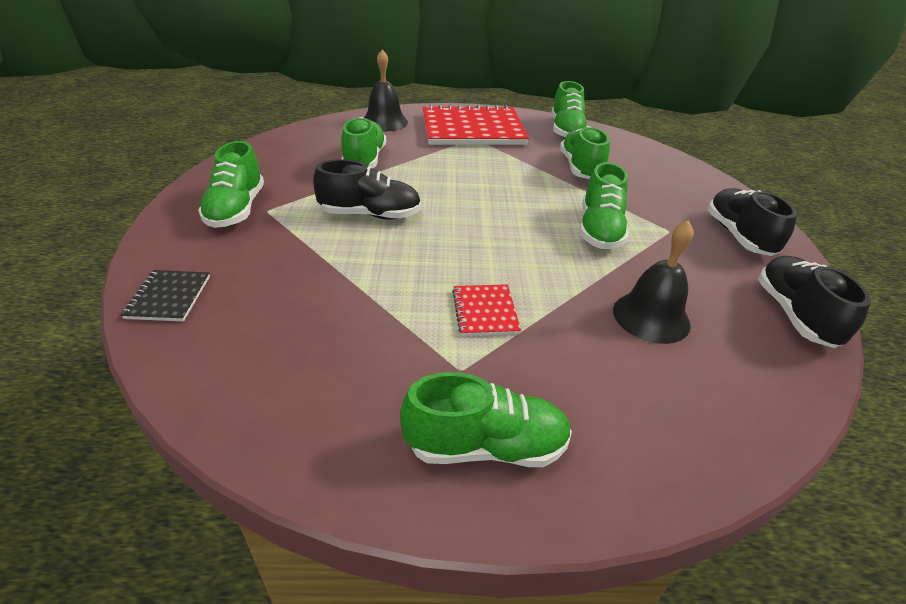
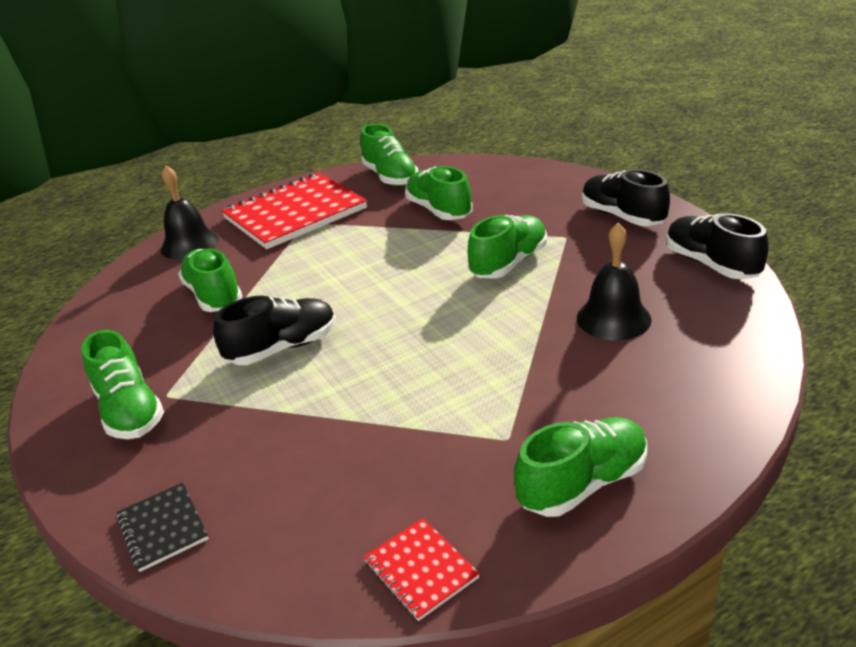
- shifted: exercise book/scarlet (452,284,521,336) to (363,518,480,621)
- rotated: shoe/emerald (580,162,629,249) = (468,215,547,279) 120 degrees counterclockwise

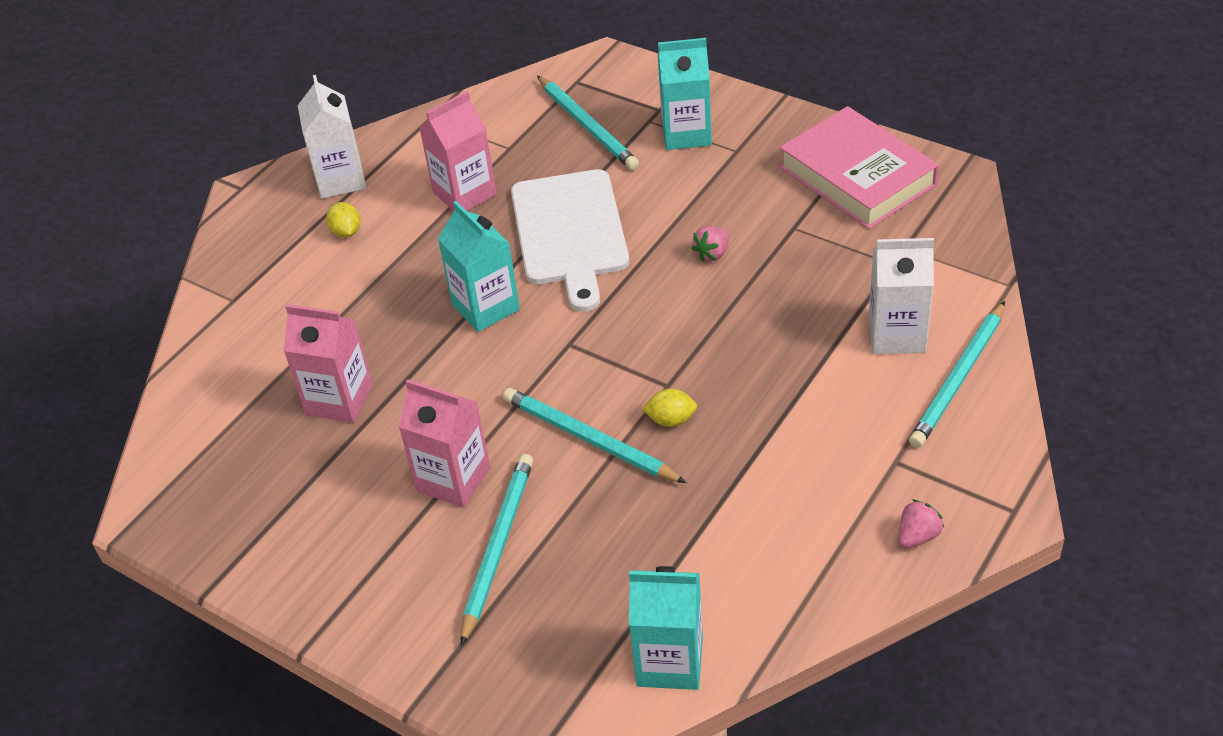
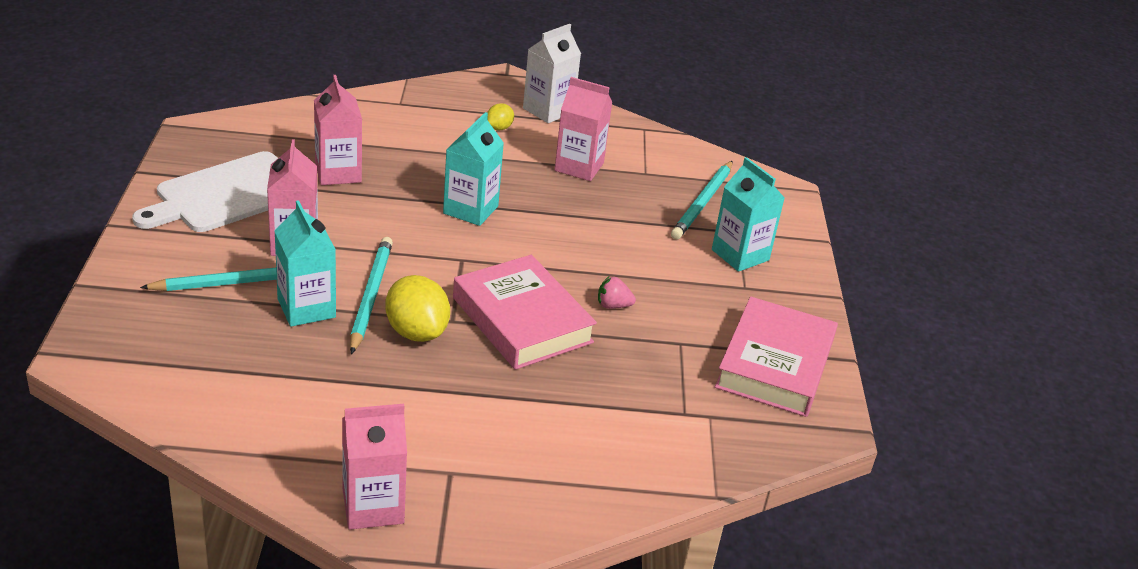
- shifted: bread board/white (511,169,629,312) to (132,151,278,232)
- shifted: carton/turquoise (629,566,703,690) to (274,200,336,327)
- scaled: citrus fruit/golden (642,389,697,427) = (385,275,450,342) x1.88
- gone: carton/white (869,238,934,354)
- swapped: toy strawberry/rose-pink (899,499,944,548) to carton/rose-pink (342,404,407,530)
- gone: wooden pencil/turquoise (909,301,1005,448)
- new: hardcover/rose-pink (453,255,597,370)

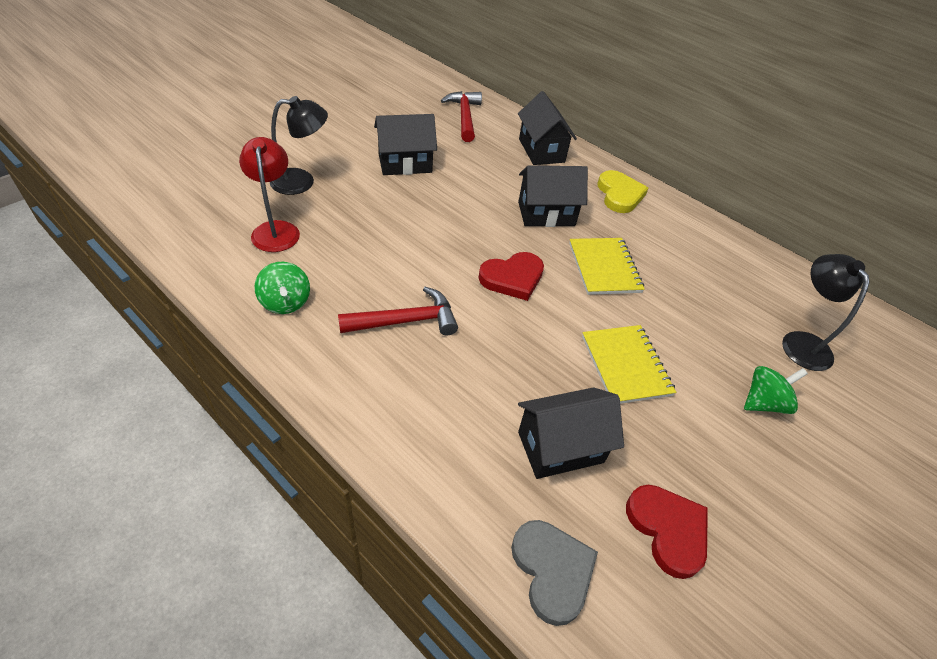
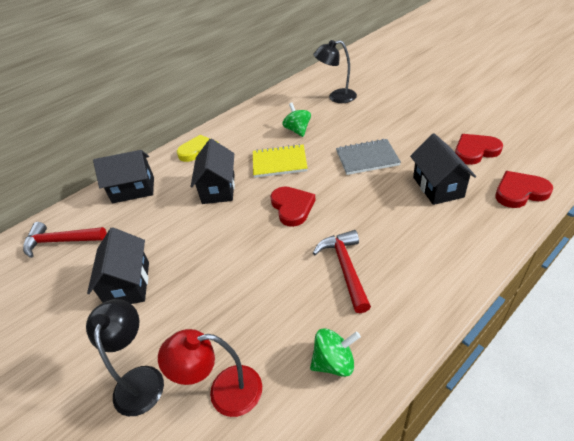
- repainted: heart/gray (511,520,598,626) to heart/scarlet (495,171,553,208)
- repainted: exercise book/golden (582,325,676,404) to exercise book/gray (336,139,401,175)
- shifted: spinning top/emerald (744,366,808,414) to (282,103,311,137)

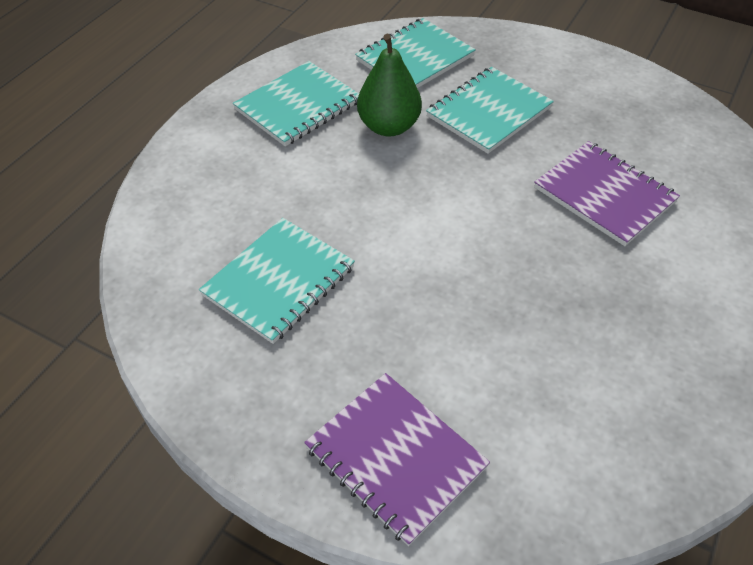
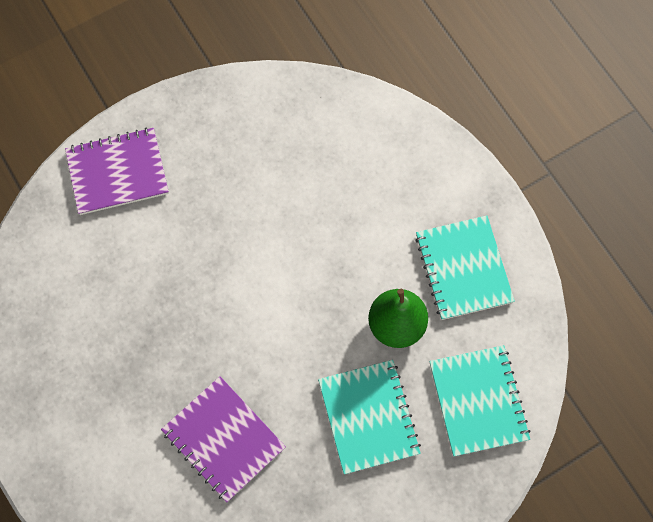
- gone: exercise book/turquoise (199,218,355,344)
- rotated: exercise book/royal purple (534,141,680,246) = (161,376,286,502) 60 degrees clockwise

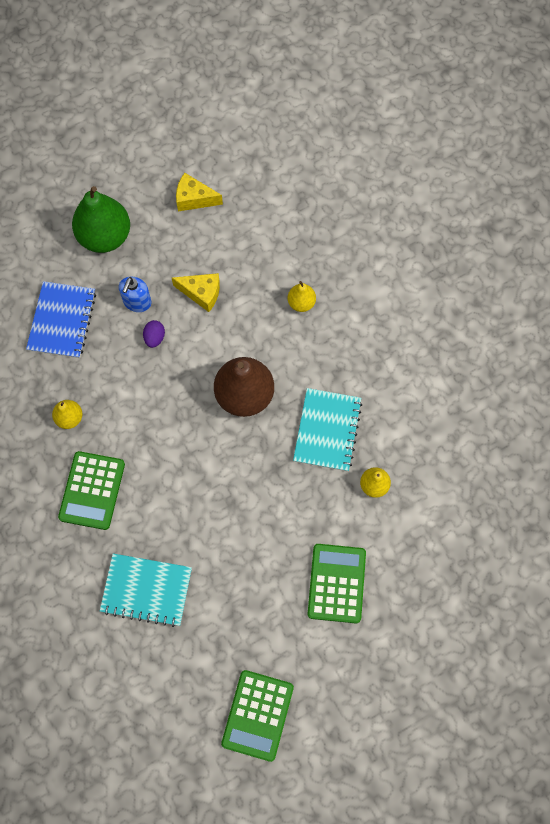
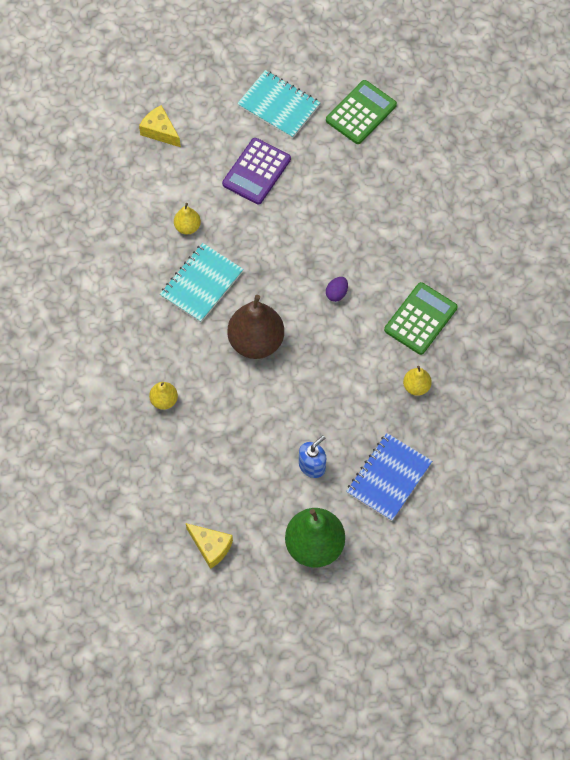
- shifted: exercise book/turquoise (100,554,192,627) to (237,70,320,139)
- shifted: egg/royal purple (143,320,165,348) to (326,277,348,302)
- shifted: cheese/golden (172,273,220,312) to (139,105,181,147)
- repainted: pocket calculator/emerald (308,544,366,623) to pocket calculator/royal purple (222,138,291,205)

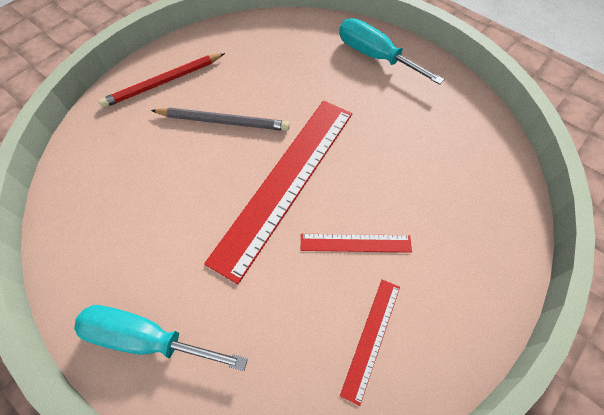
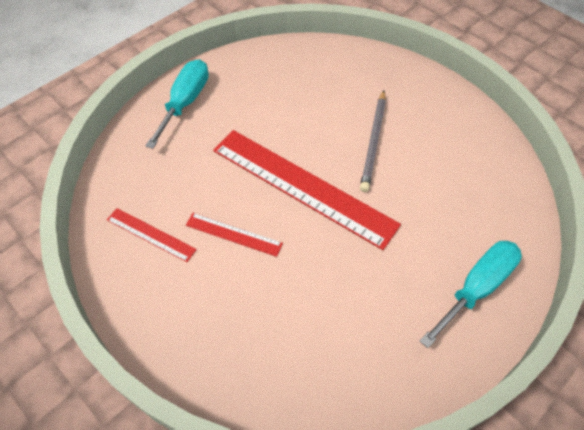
- gone: wooden pencil/scarlet (98,53,225,108)
- rotated: ruler/scarlet (301,234,412,253) = (186,213,283,257) 75 degrees counterclockwise

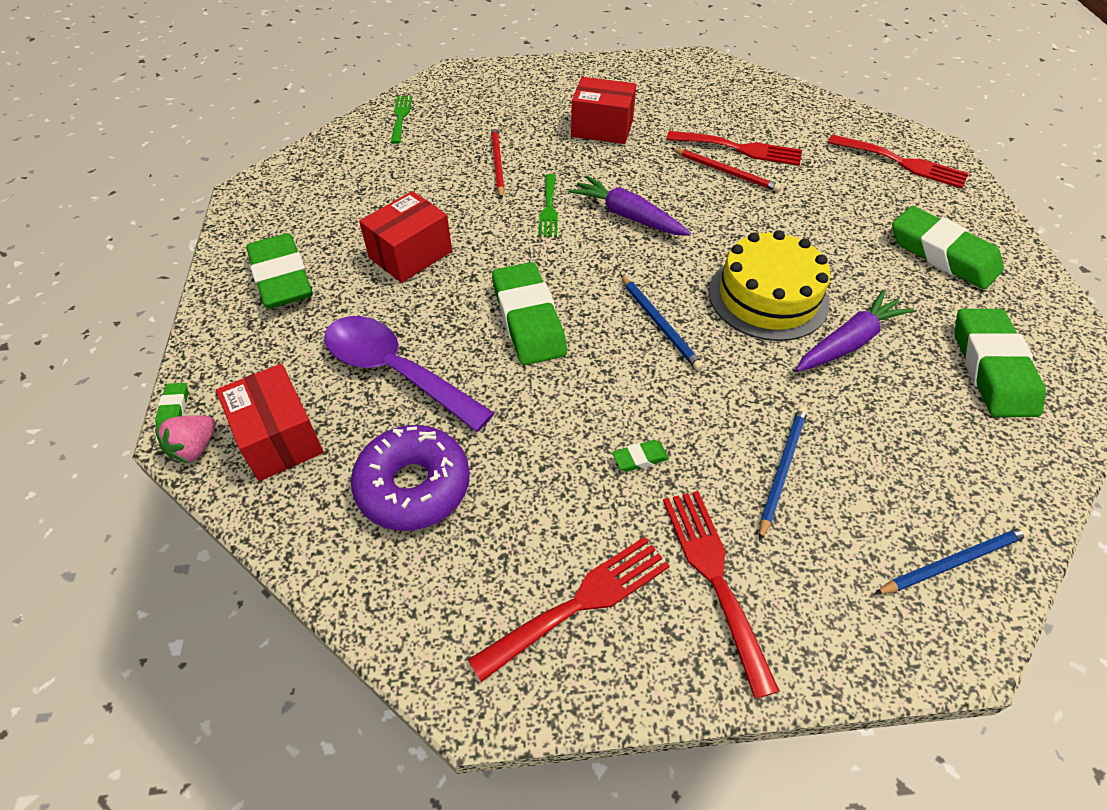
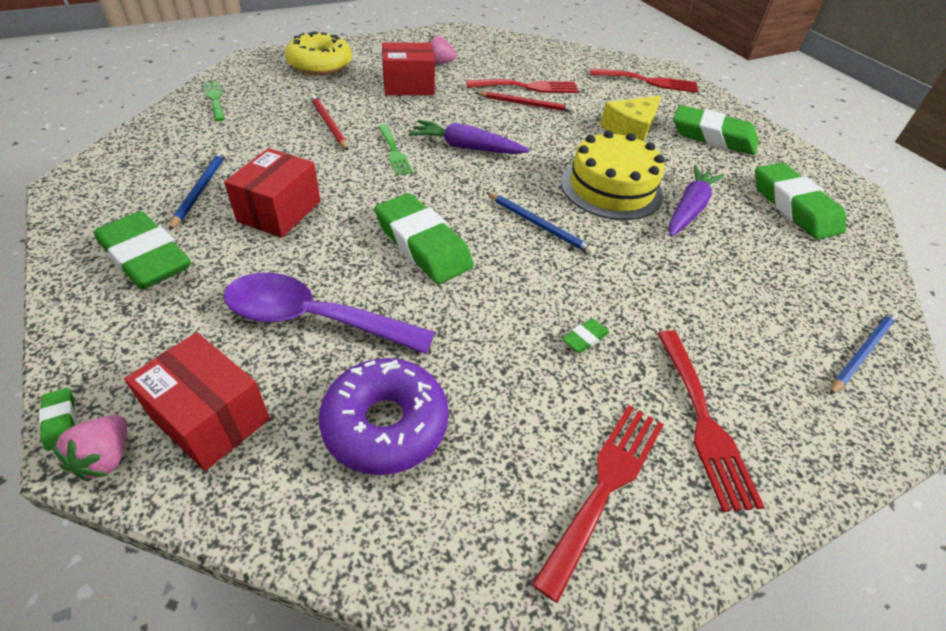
- rotated: fork/scarlet (663,491,780,699) = (657,330,764,512) 150 degrees counterclockwise
- shifted: wooden pencil/blue (759,406,808,541) to (169,150,226,231)
- new: donut/golden (285,31,352,75)
- new: toy strawberry/rose-pink (428,35,457,64)
- new: cheese/golden (600,96,661,141)

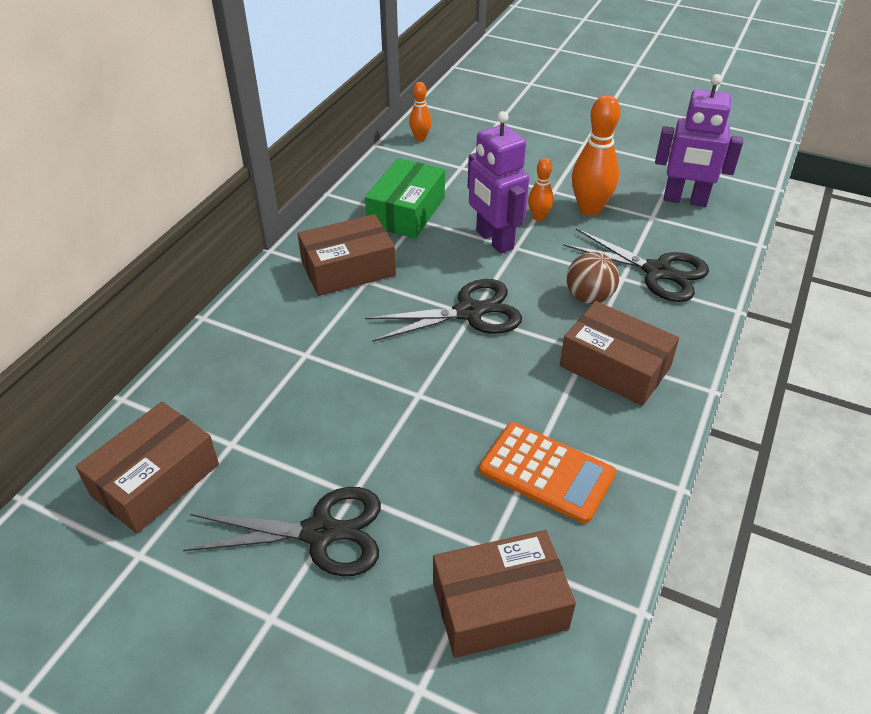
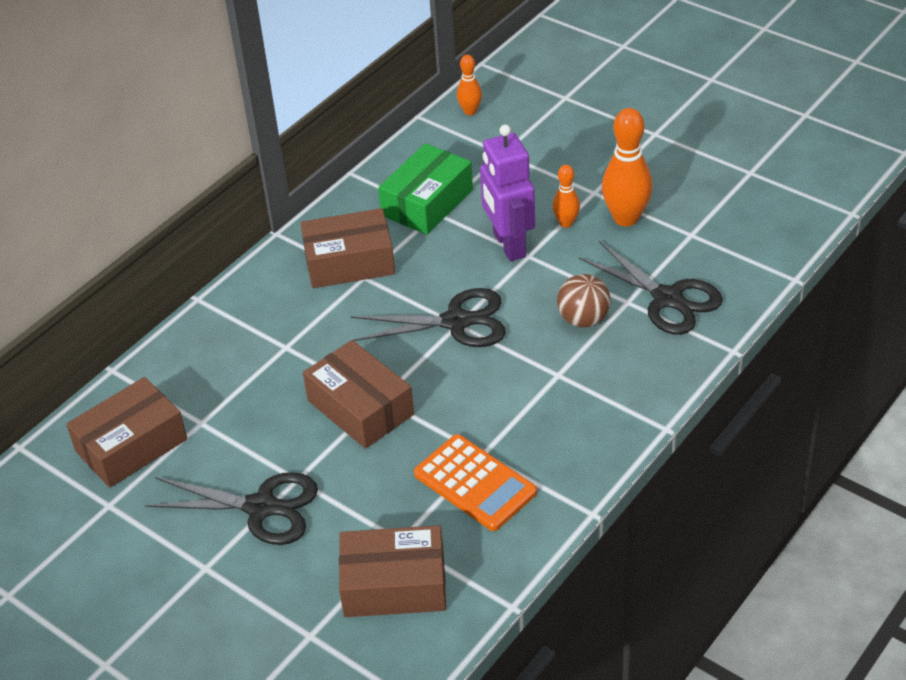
- shifted: parcel/brown (560,301,679,406) to (303,340,414,449)
- gone: robot/royal purple (655,74,743,207)

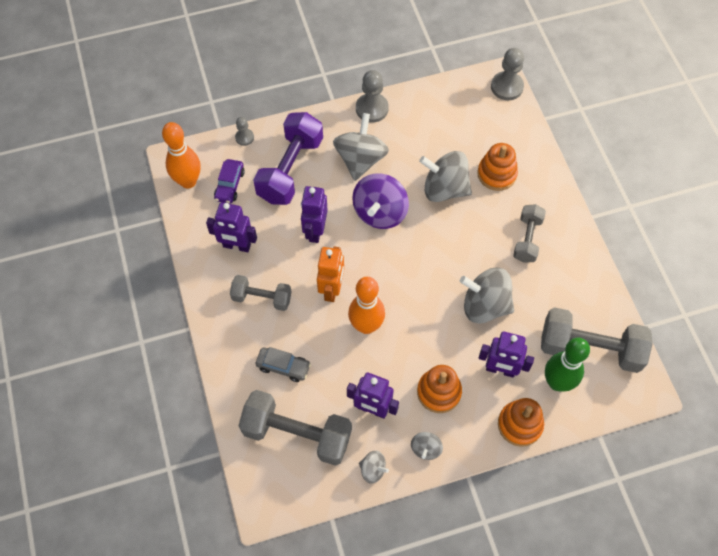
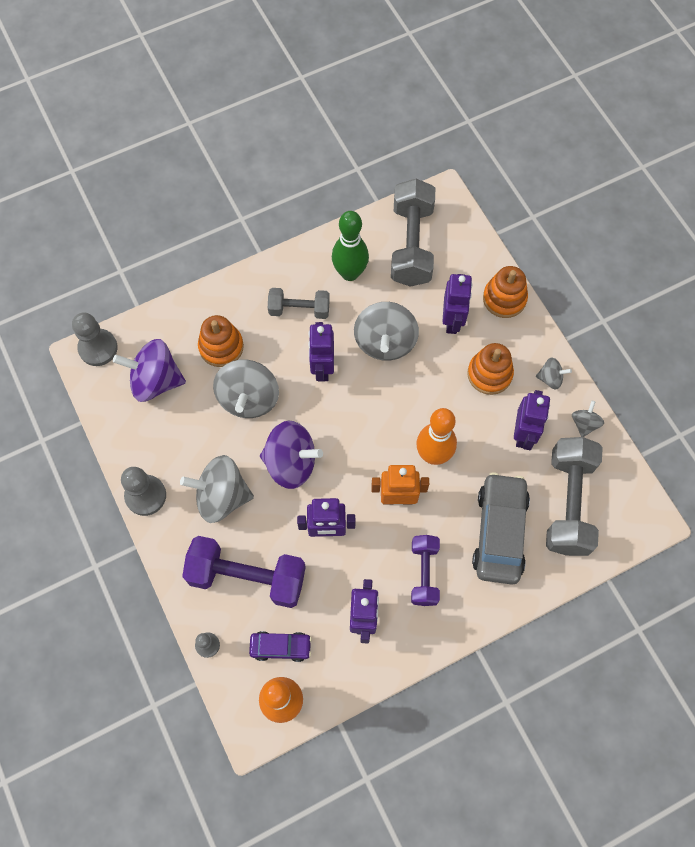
- repainted: dumbbell/gray (230,275,292,311) to dumbbell/royal purple (411,535,440,606)
- scaled: car/gray (256,347,311,382) = (472,472,530,585) x1.85
- shifted: tenpin/emerald (545,338,590,392) to (332,211,369,281)
- new: spinning top/royal purple (113,339,186,402)
- new: robot/royal purple (308,322,334,381)

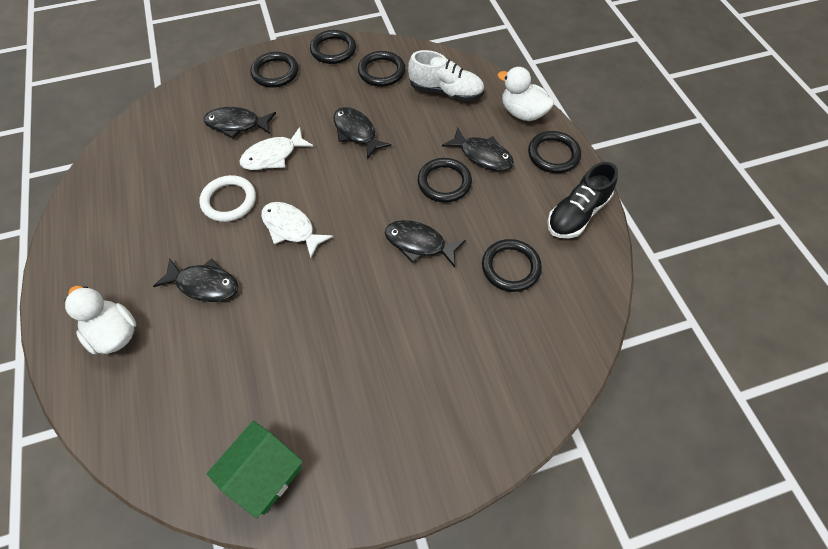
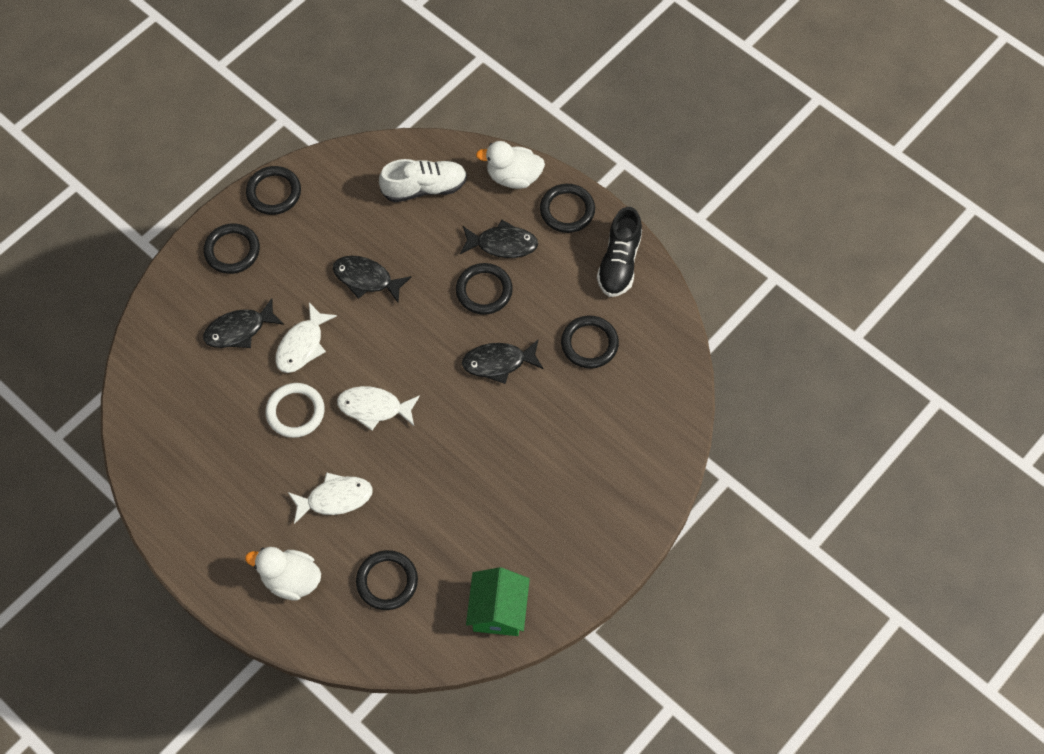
- repainted: fish/ebony (153,258,238,302) to fish/white (288,472,373,524)
- shifted: hoop/ebony (358,51,405,87) to (356,550,418,610)

